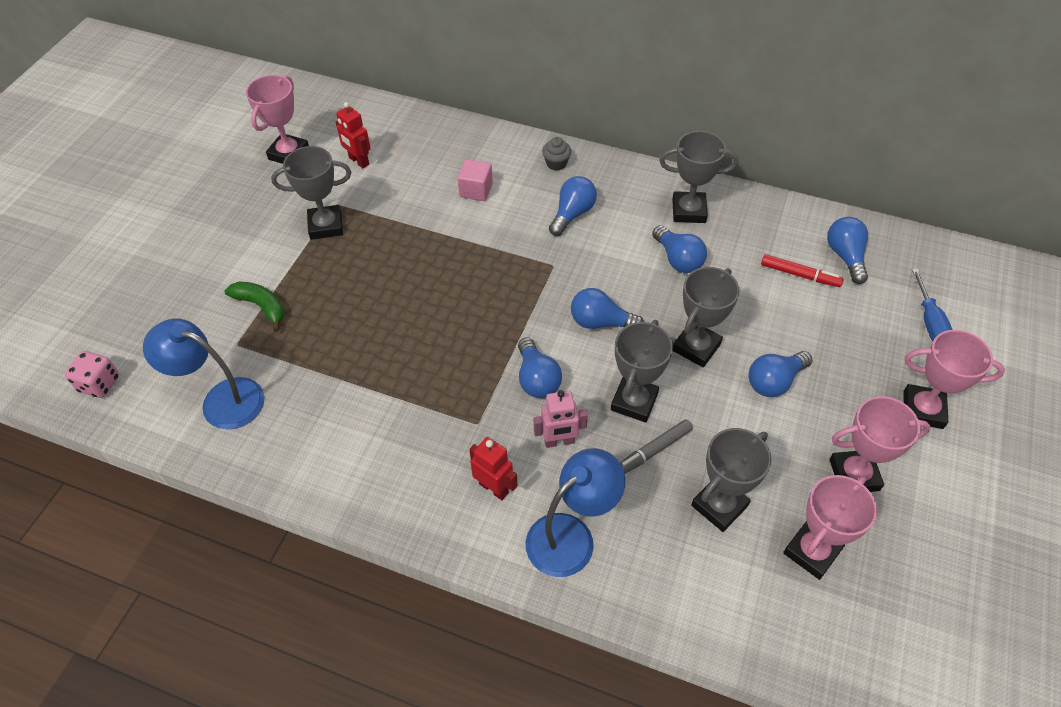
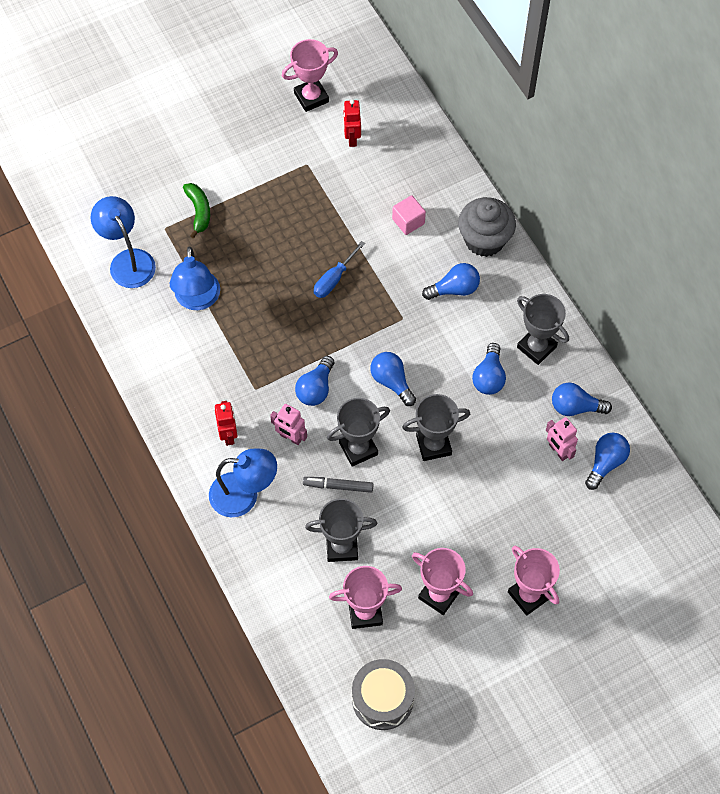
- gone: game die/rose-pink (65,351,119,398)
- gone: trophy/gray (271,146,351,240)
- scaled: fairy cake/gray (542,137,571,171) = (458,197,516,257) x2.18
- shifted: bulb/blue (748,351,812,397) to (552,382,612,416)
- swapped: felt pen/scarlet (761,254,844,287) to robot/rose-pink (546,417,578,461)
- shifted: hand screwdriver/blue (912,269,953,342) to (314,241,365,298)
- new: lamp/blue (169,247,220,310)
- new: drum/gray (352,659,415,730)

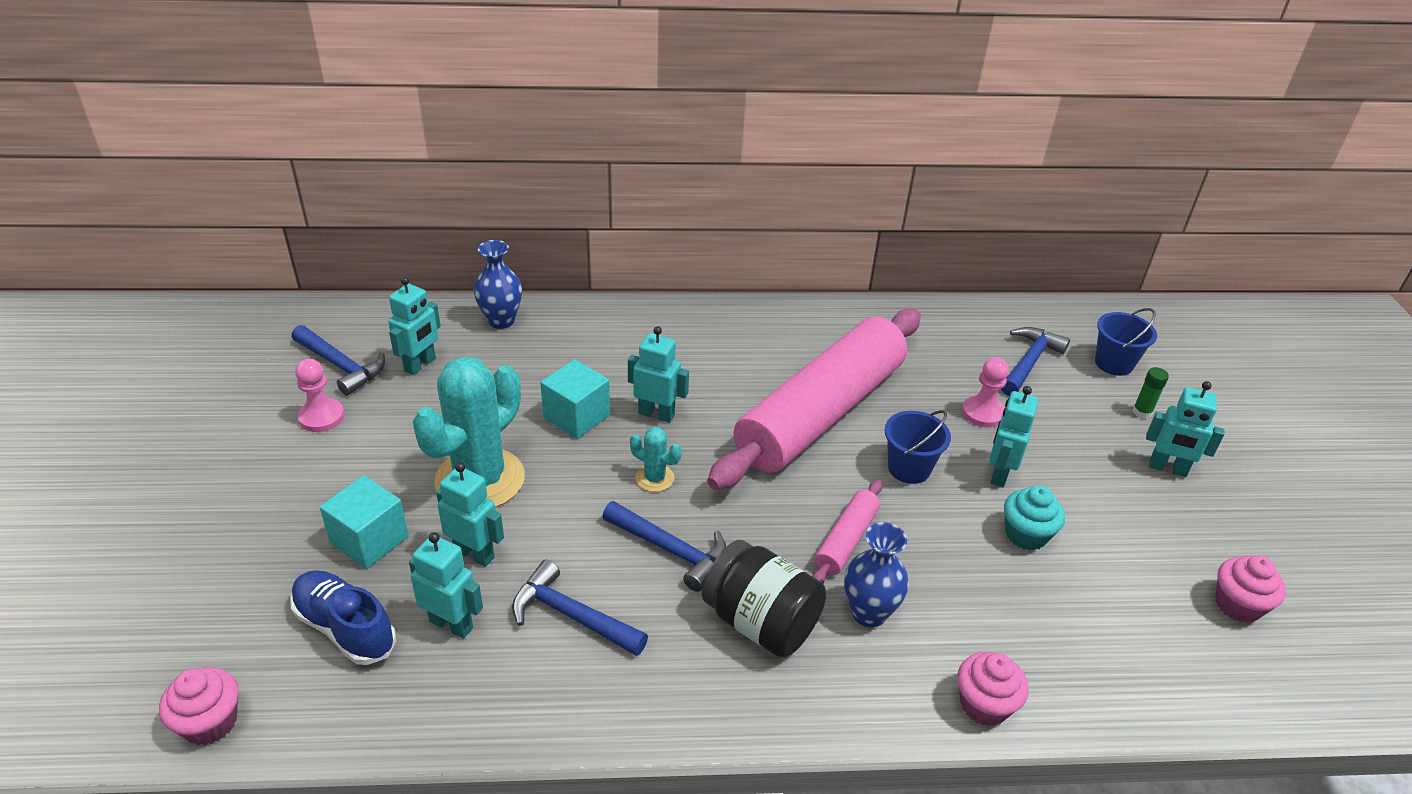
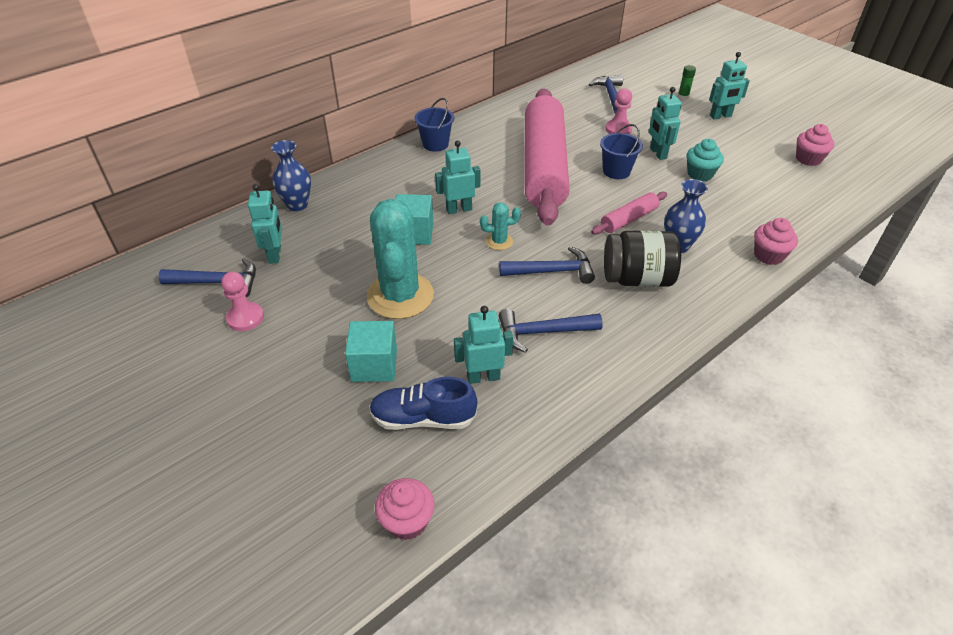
- gone: robot/turquoise (436,462,504,567)
- rotated: rolling pin/rose-pink (812,480,882,584) = (591,191,667,235) 60 degrees clockwise
- shifted: sand bucket/blue (1095,308,1157,376) to (414,98,454,152)

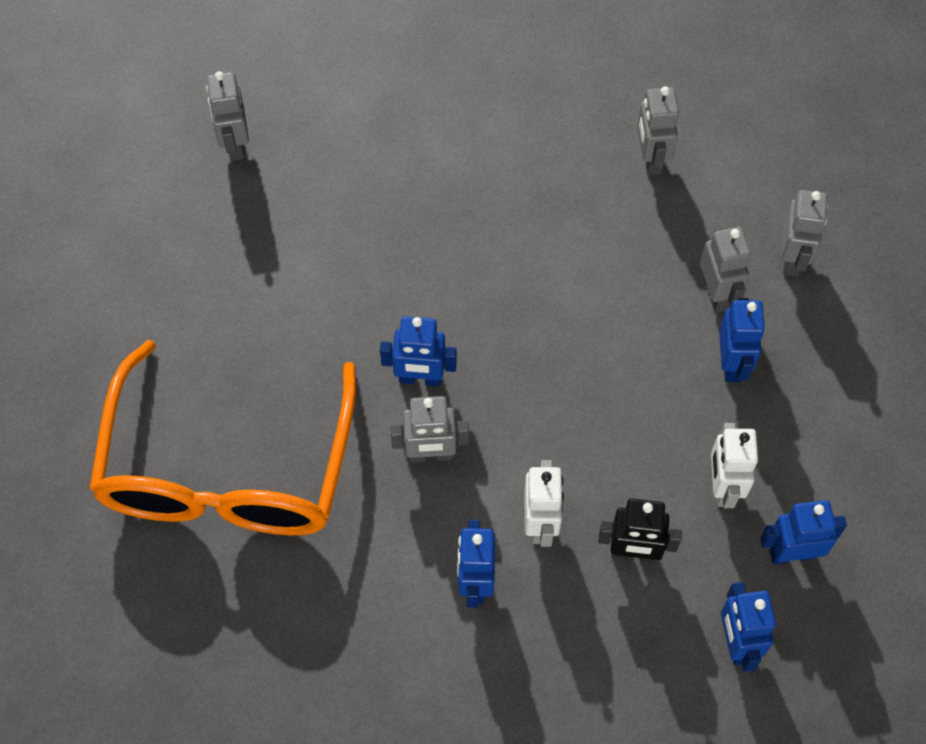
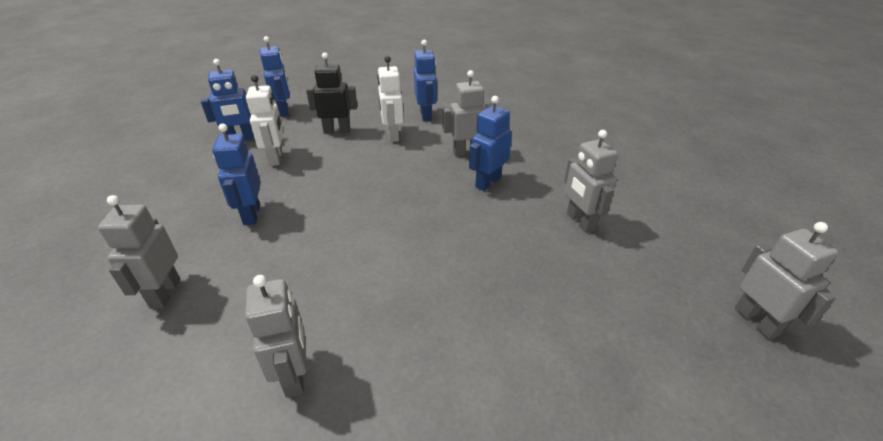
- gone: spectacles/orange (89,340,356,535)
- rotated: robot/blue (380,316,457,386) = (469,96,512,191) 45 degrees counterclockwise
- shifted: robot/gray (700,227,751,313) to (564,130,618,233)

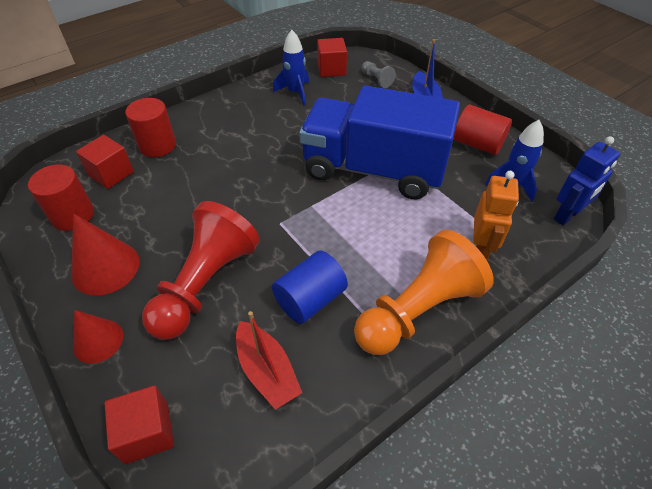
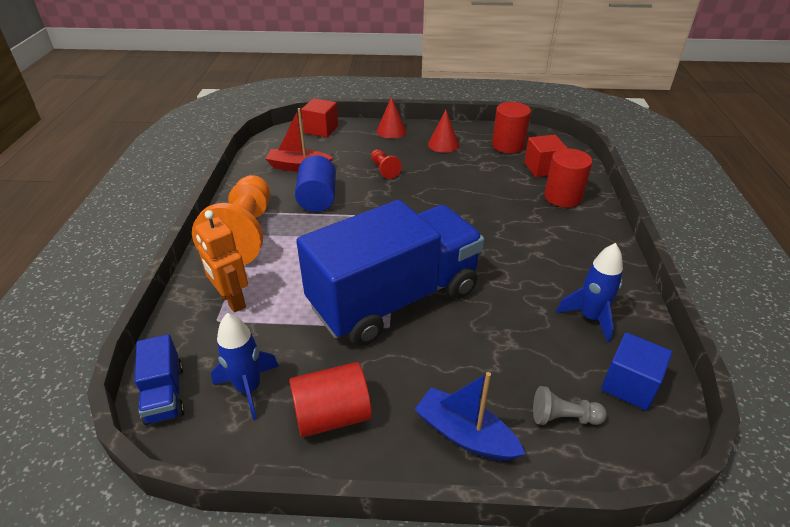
- scaled: cone/scarlet (71,214,139,295) = (428,110,459,153) x0.66
- scaled: game pawn/scarlet (142,201,260,340) = (371,149,402,179) x0.42
- repainted: solid cube/scarlet (317,38,347,77) to solid cube/blue (601,332,672,410)
- swapped: robot/blue (554,136,620,226) to truck/blue (135,334,185,425)

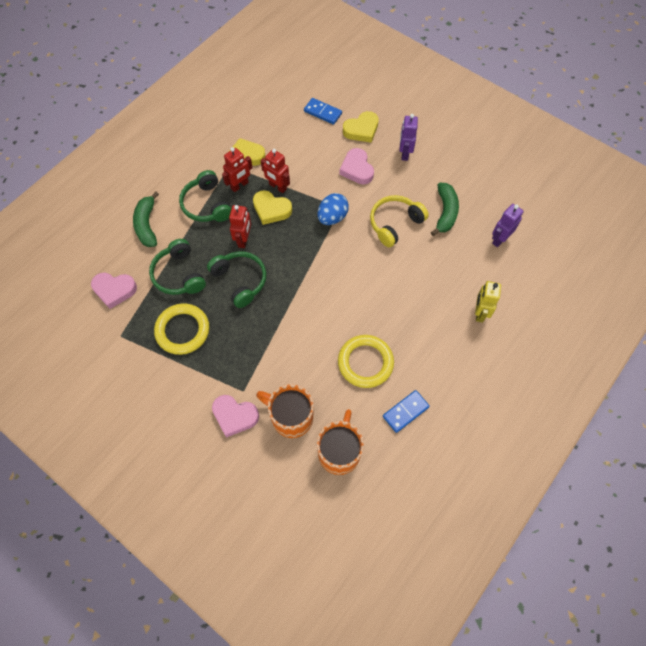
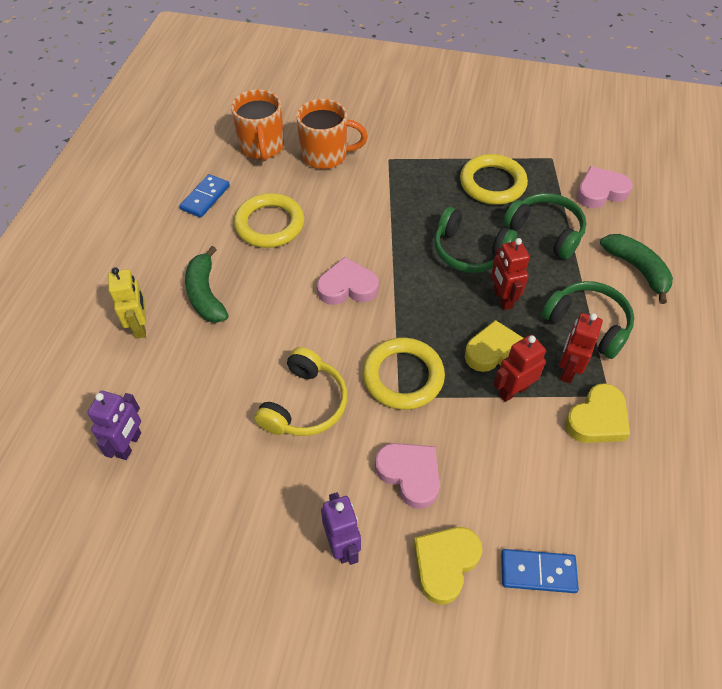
- shifted: heart/rose-pink (212,395,259,438) to (317,257,379,305)
- rotated: robot/scarlet (261,149,290,193) = (493,335,546,402) 45 degrees counterclockwise
- swapped: egg/blue (317,193,349,225) to hoop/golden (363,338,445,410)
- shifted: banana fruit/emerald (431,182,459,236) to (185,246,228,323)

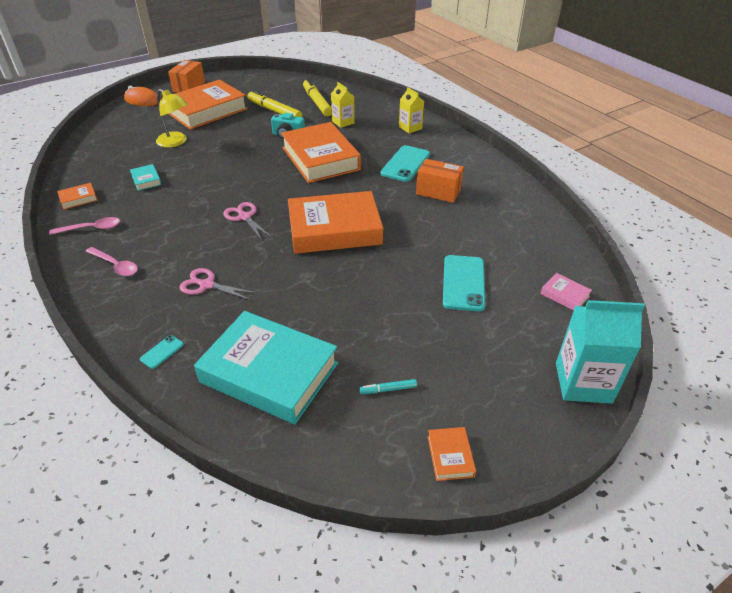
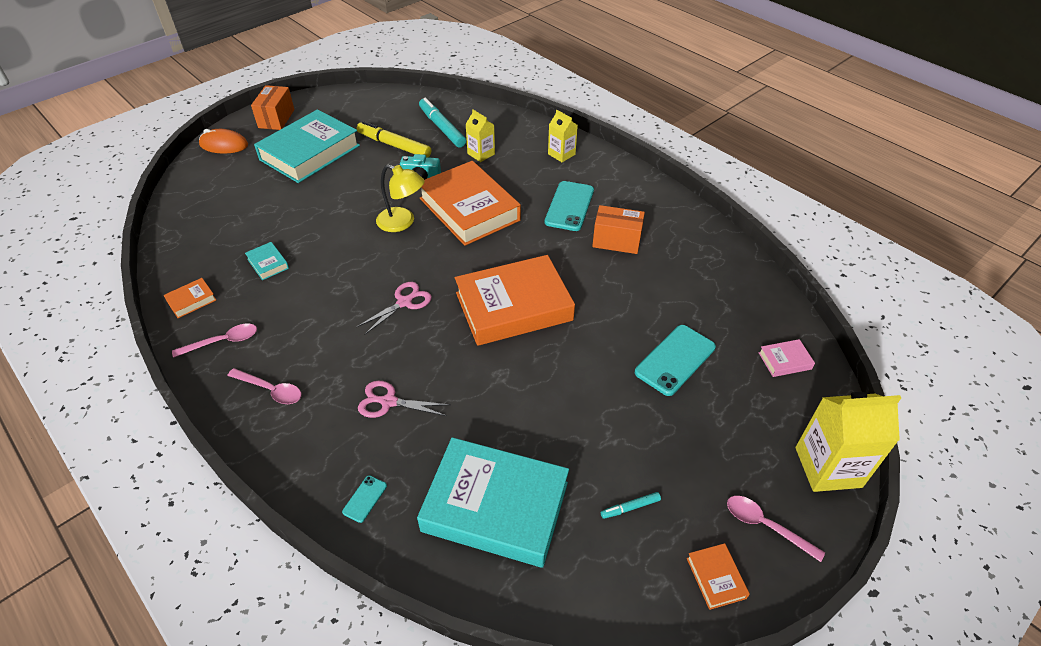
- shifted: lamp/golden (156,89,188,148) to (376,164,425,232)
- repainted: hardcover/orange (169,79,248,130) to hardcover/turquoise (254,109,360,183)
- rotated: scissors/rose-pink (223,202,272,240) = (356,282,432,335) 90 degrees clockwise
- repainted: felt pen/golden (303,79,332,116) to felt pen/turquoise (419,98,466,148)
- rotated: phone/turquoise (443,255,485,311) = (635,325,716,396) 45 degrees clockwise
- rotated: hardcover/rose-pink (541,273,592,311) = (759,339,815,377) 45 degrees counterclockwise
- repainted: carton/turquoise (556,300,645,404) to carton/golden (795,392,901,492)
- new: teaspoon/rose-pink (727,496,825,562)

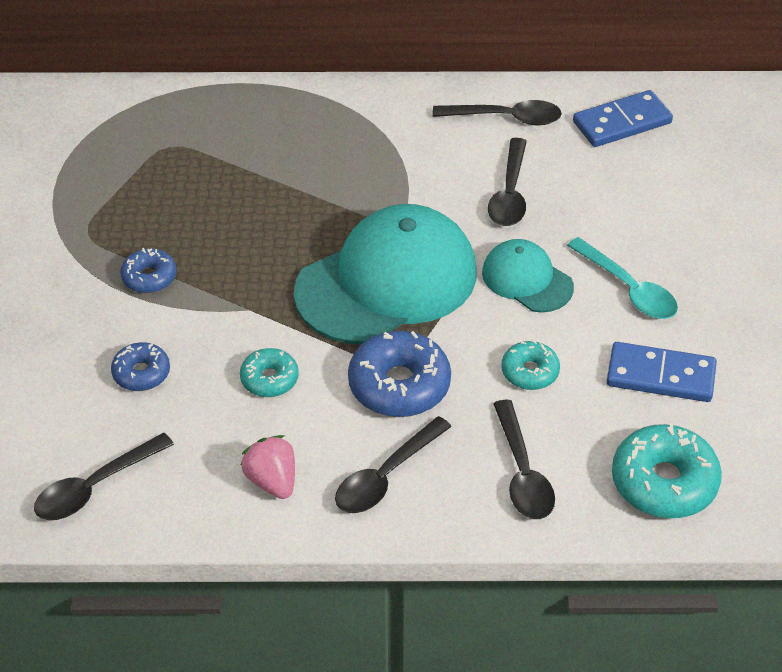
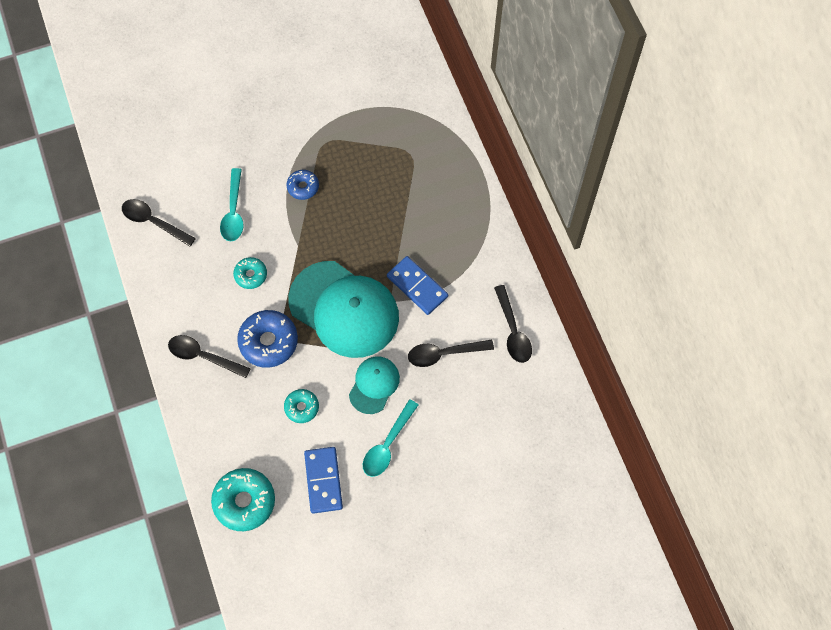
- swapped: donut/blue (111,342,170,391) to teaspoon/turquoise (220,168,244,241)
- gone: toy strawberry/rose-pink (241,435,295,499)
- gone: teaspoon/ebony (493,400,555,519)
- shifted: domino tile/blue (573,90,673,147) to (387,256,448,315)

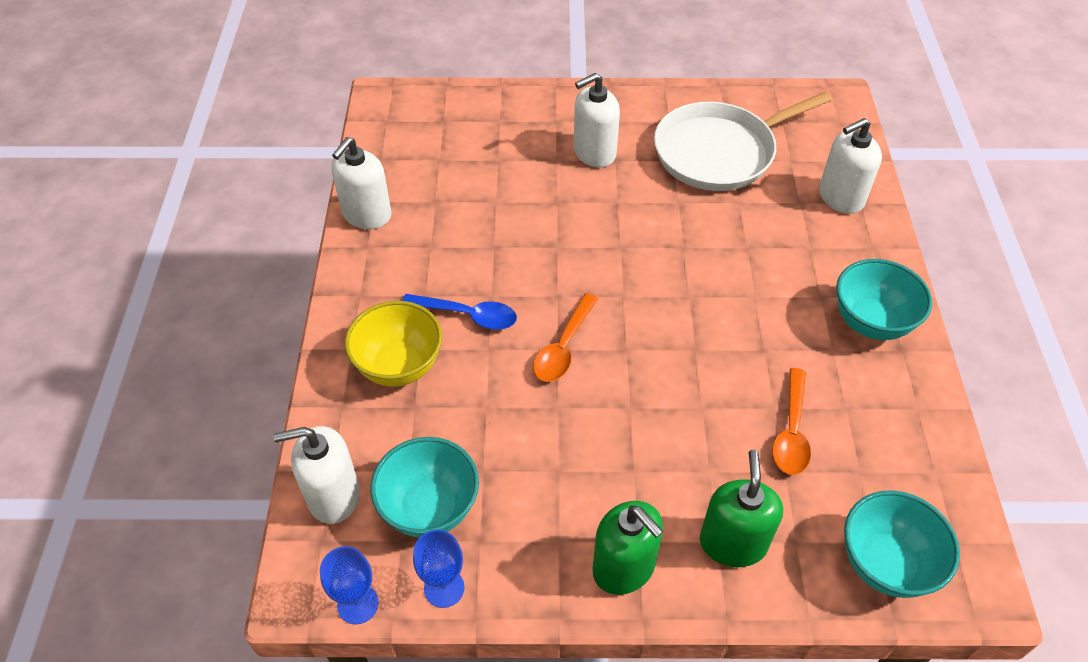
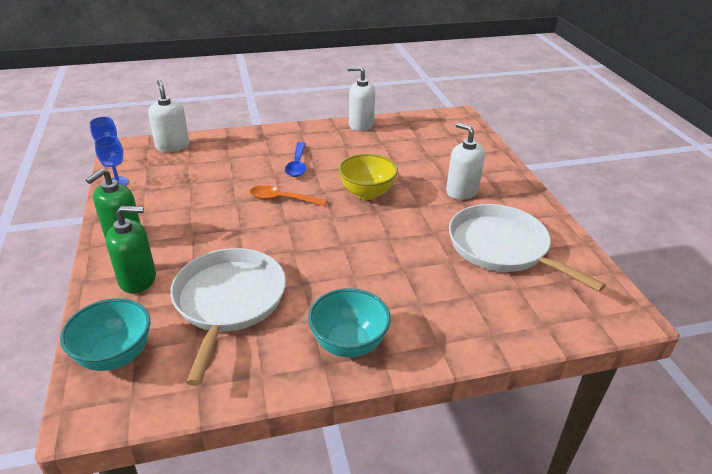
- shifted: bowl/golden (345,301,442,387) to (338,154,398,200)
- gone: bowl/turquoise (370,437,479,537)
- swapped: teaspoon/orange (772,368,811,475) to skillet/white (170,248,286,386)
- gone: soap pump/white (819,118,882,214)

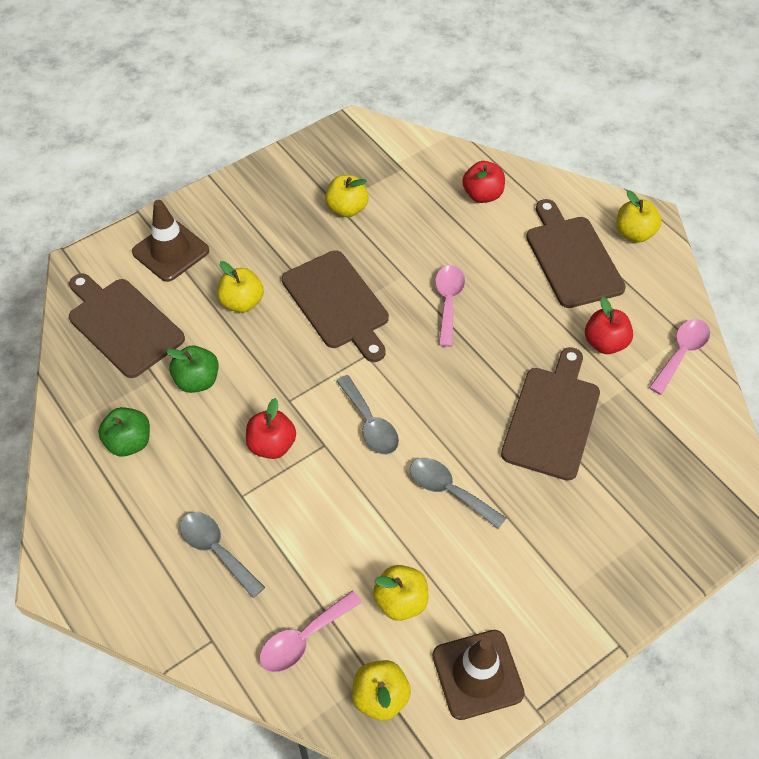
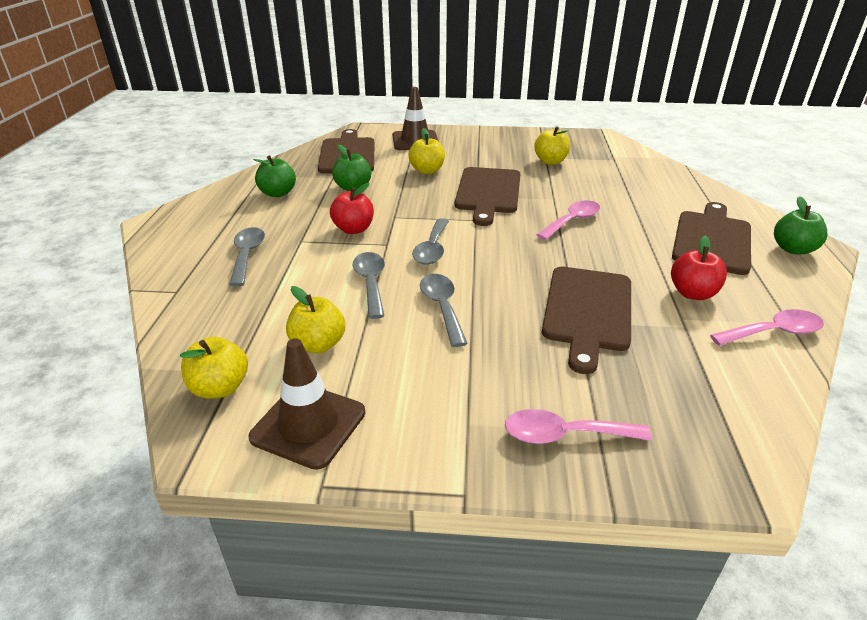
- shifted: teaspoon/rose-pink (260,591,362,672) to (505,409,652,444)
- gone: apple/scarlet (462,161,505,203)
- rotated: bread board/brown (501,347,600,481) = (542,267,631,374) 135 degrees clockwise
- repainted: apple/golden (617,190,662,243) to apple/emerald (774,196,828,254)
- new: teaspoon/gray (352,252,385,319)

